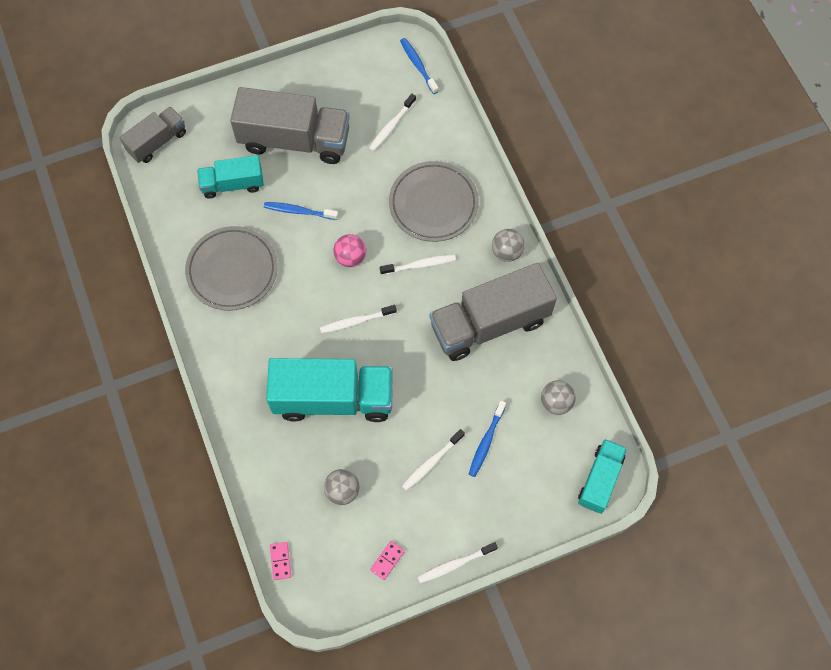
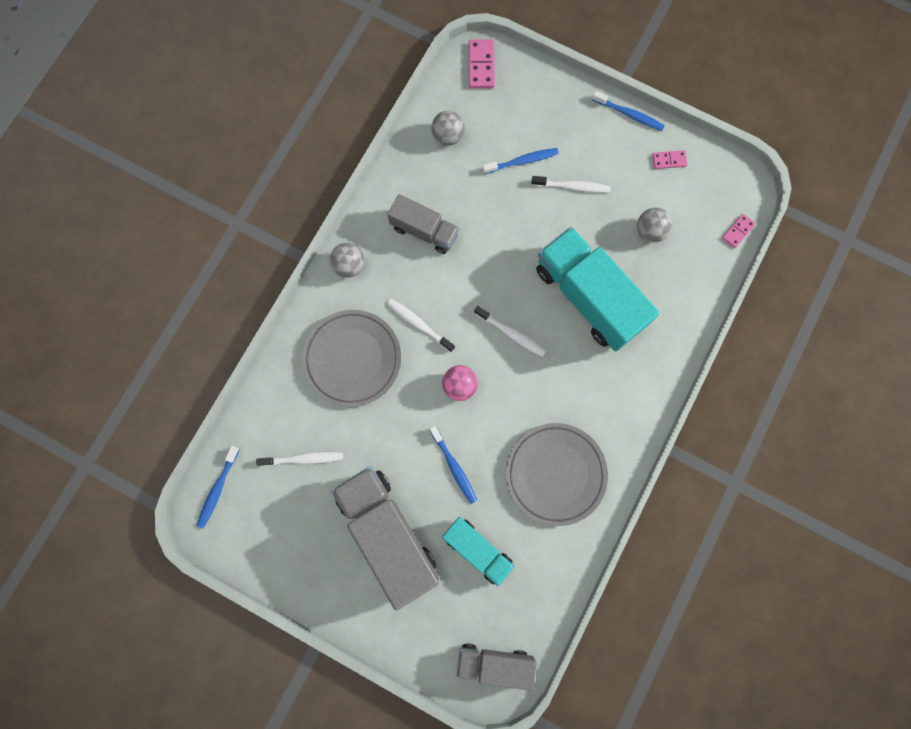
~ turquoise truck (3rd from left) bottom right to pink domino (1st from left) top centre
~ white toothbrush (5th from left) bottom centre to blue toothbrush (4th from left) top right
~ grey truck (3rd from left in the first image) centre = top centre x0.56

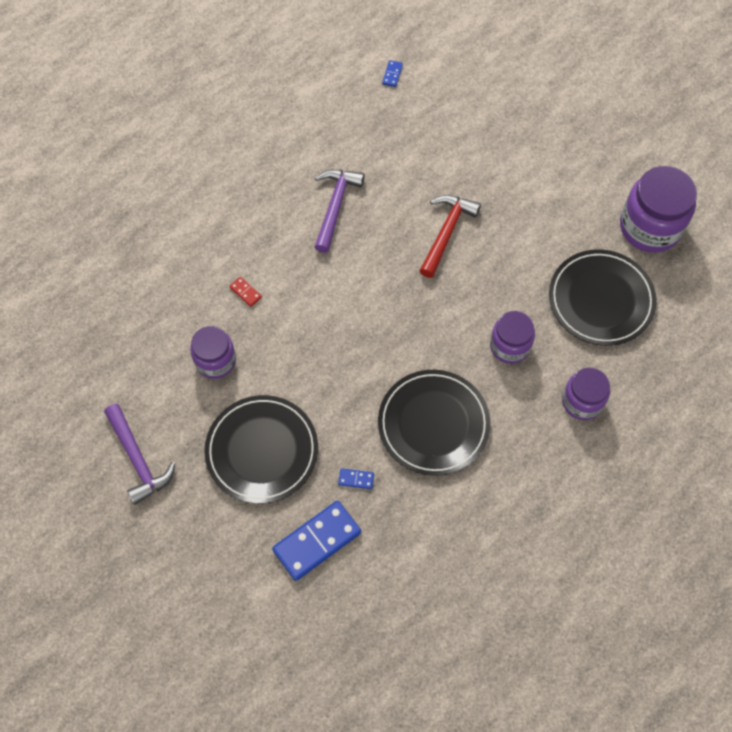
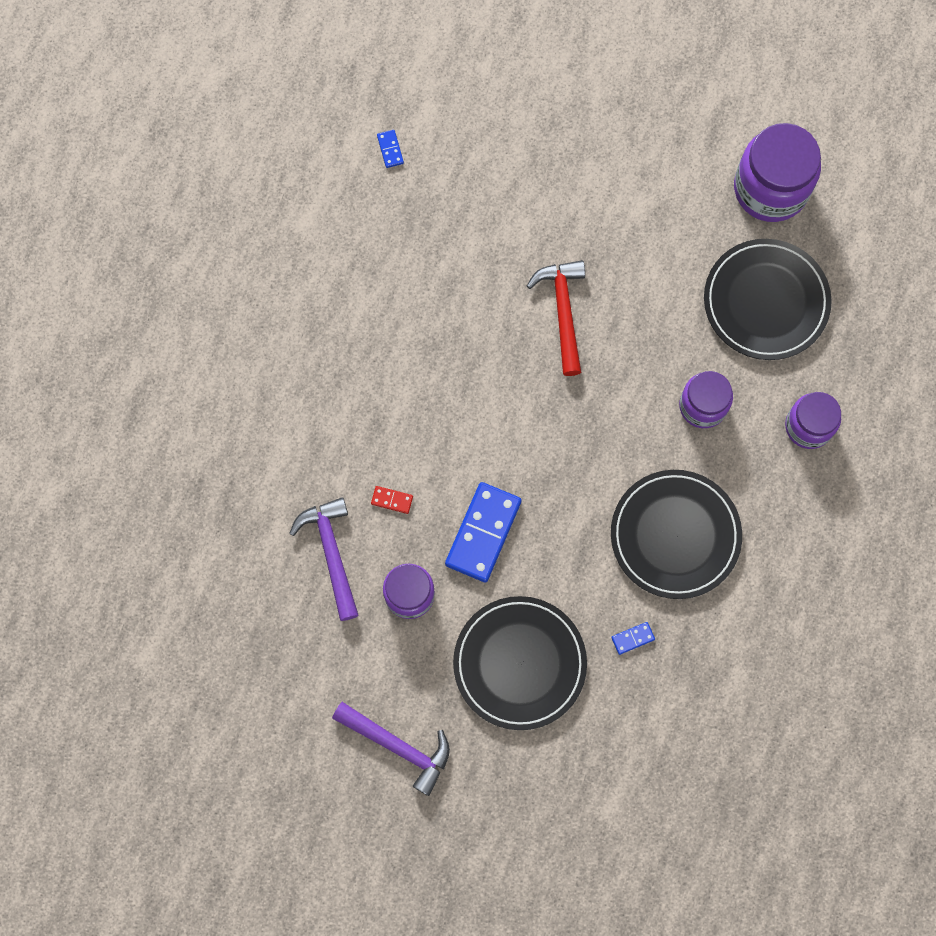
~ blue domino (1st from left in the first image) bottom centre to blue domino (2nd from left) centre
~ purple hammer (2nd from left in the first image) top centre to purple hammer (1st from left) centre

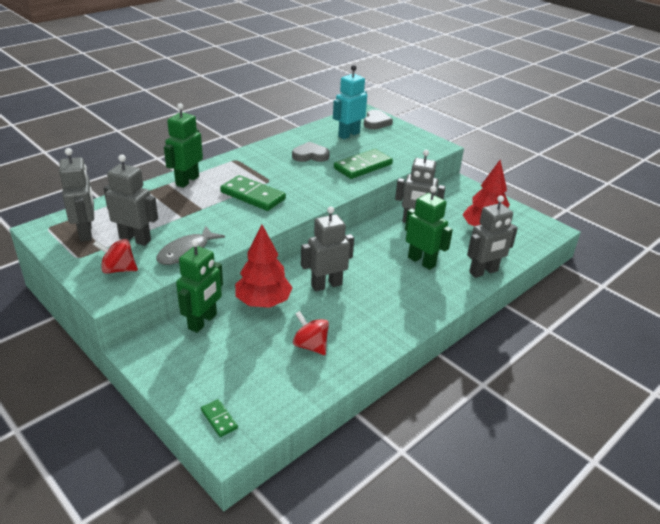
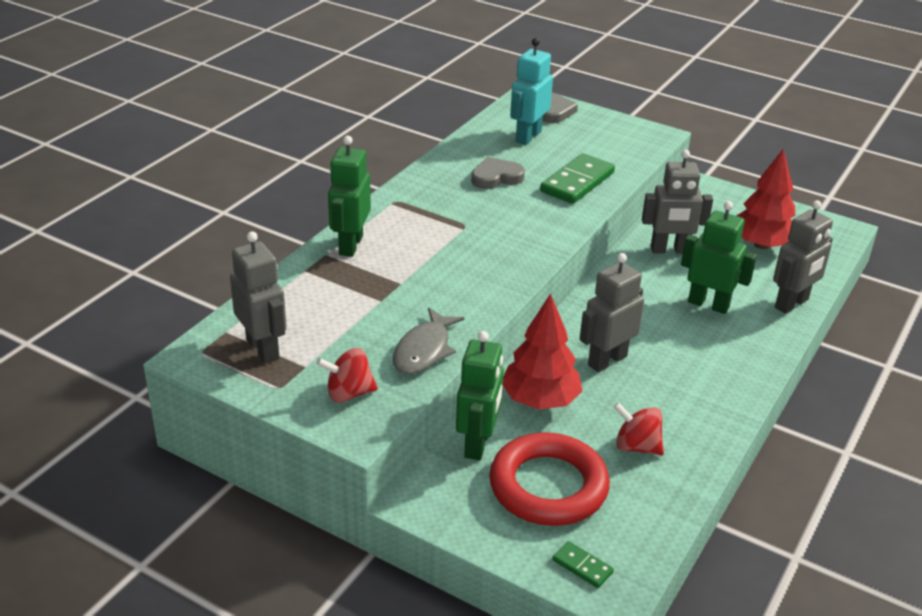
- grey robot (2nd from left) middle left
- green domino (2nd from left) centre
+ red ring bottom centre

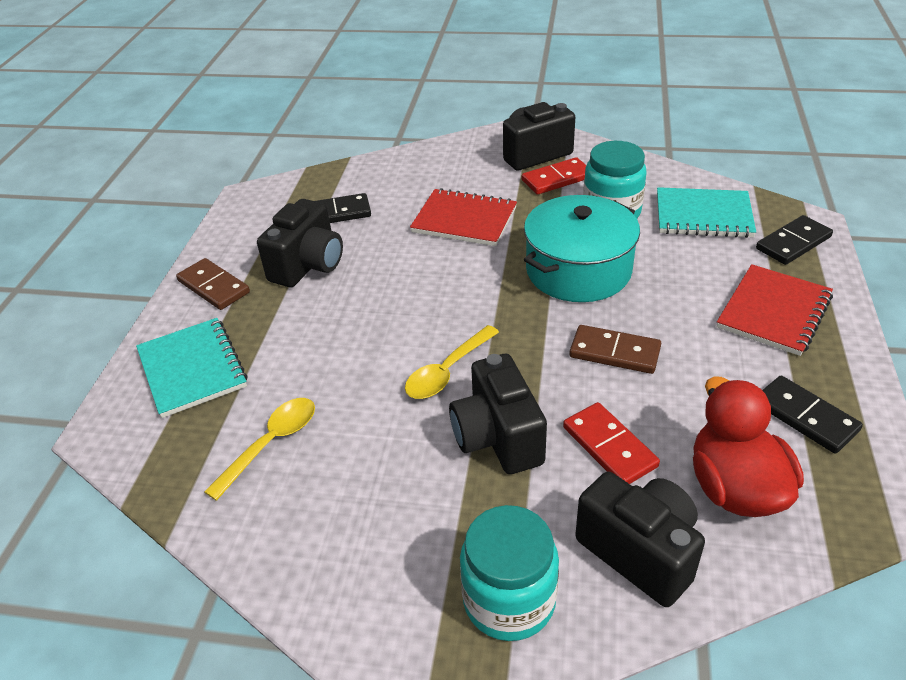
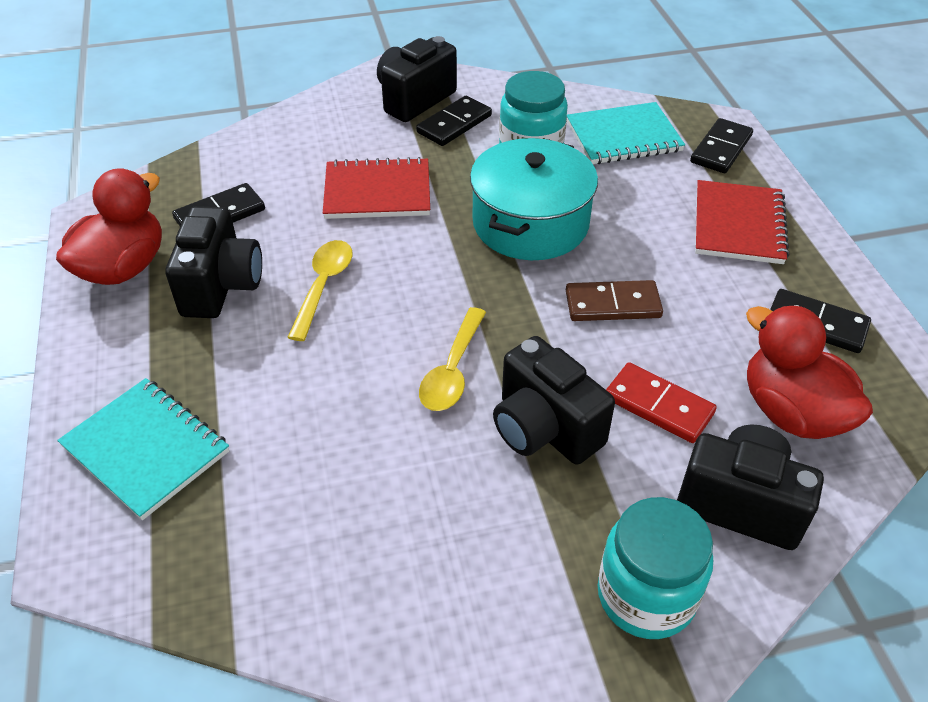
- brown domino (1st from left) middle left
+ red duck (1st from left) top left
~ yellow spoon (1st from left) middle left to centre
~ red domino (1st from left) top centre to black domino (2nd from left) top centre

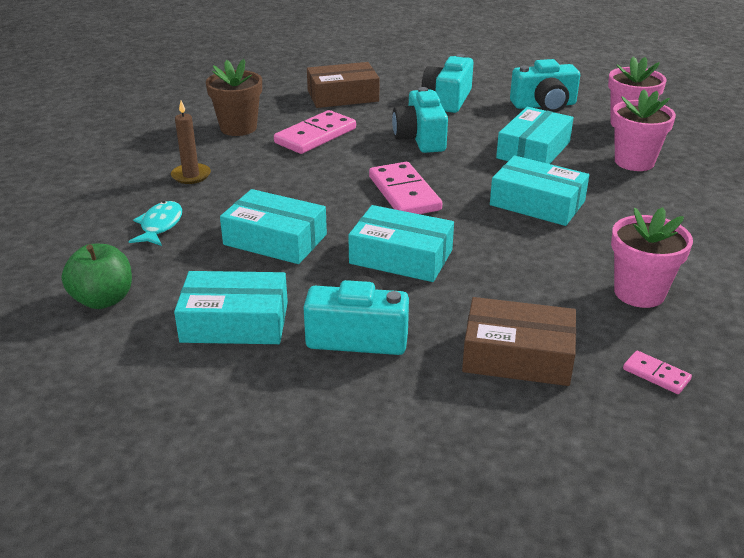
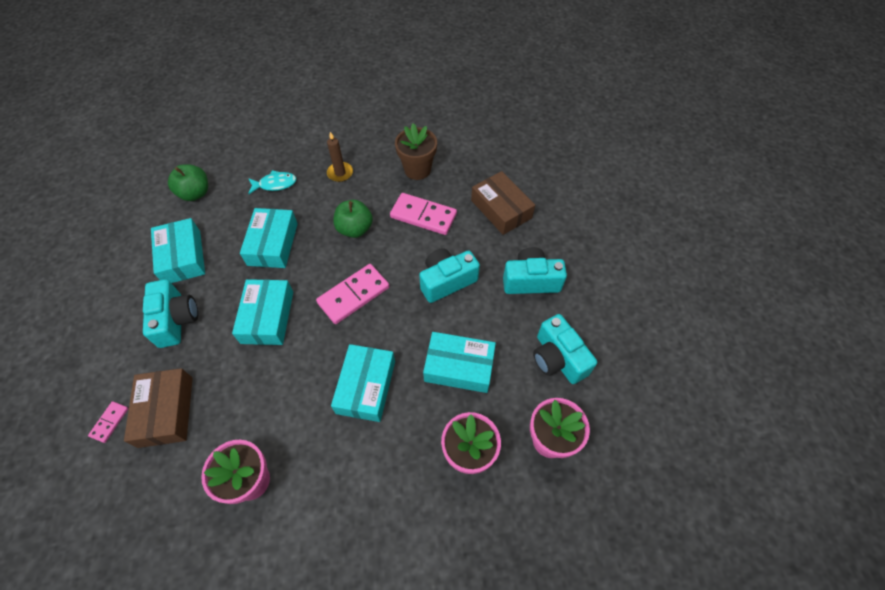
+ green apple (2nd from left) centre
~ pink domino (3rd from left in the first image) bottom right to pink domino (1st from left) bottom left

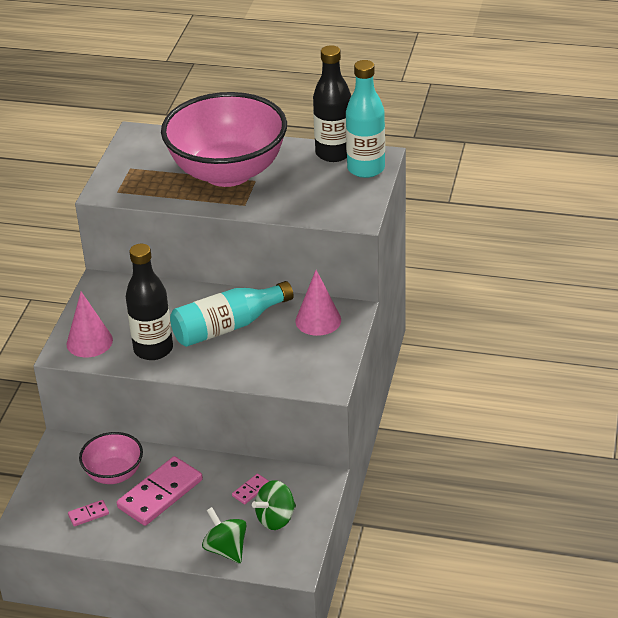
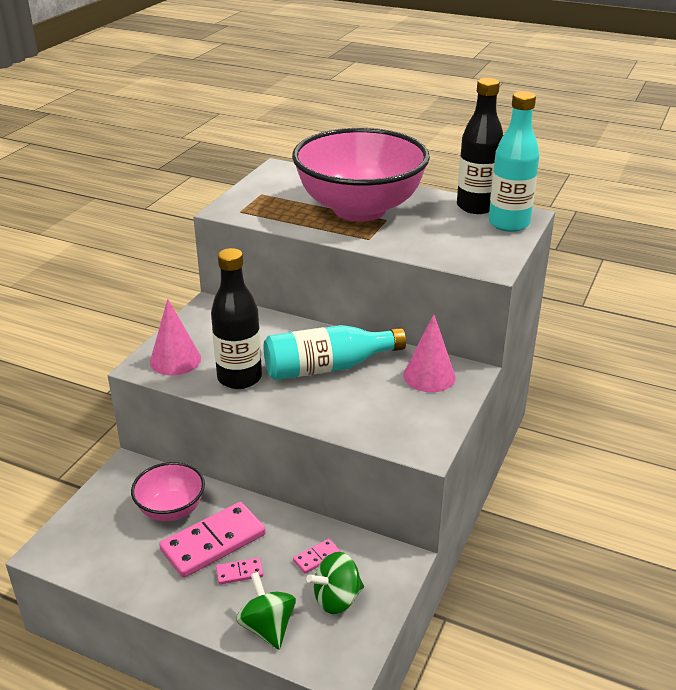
~ pink domino (1st from left in the first image) bottom left to pink domino (2nd from left) bottom centre

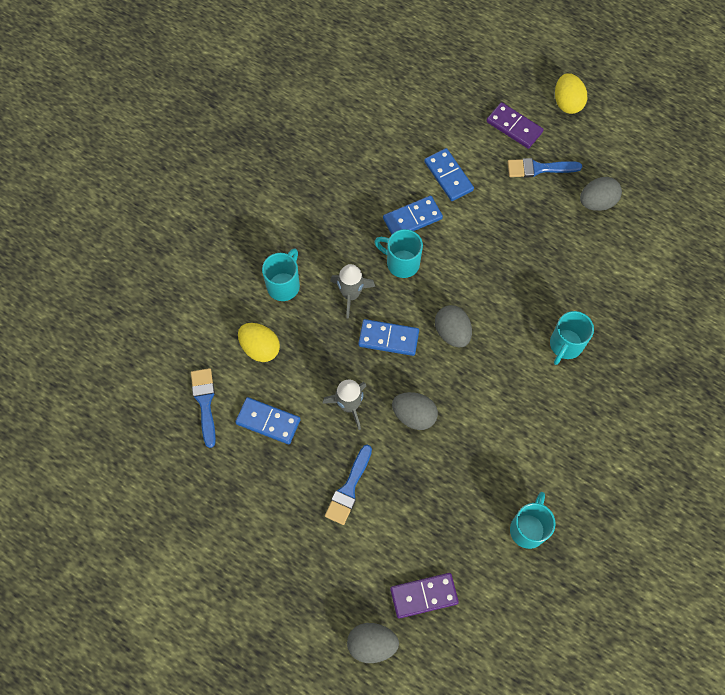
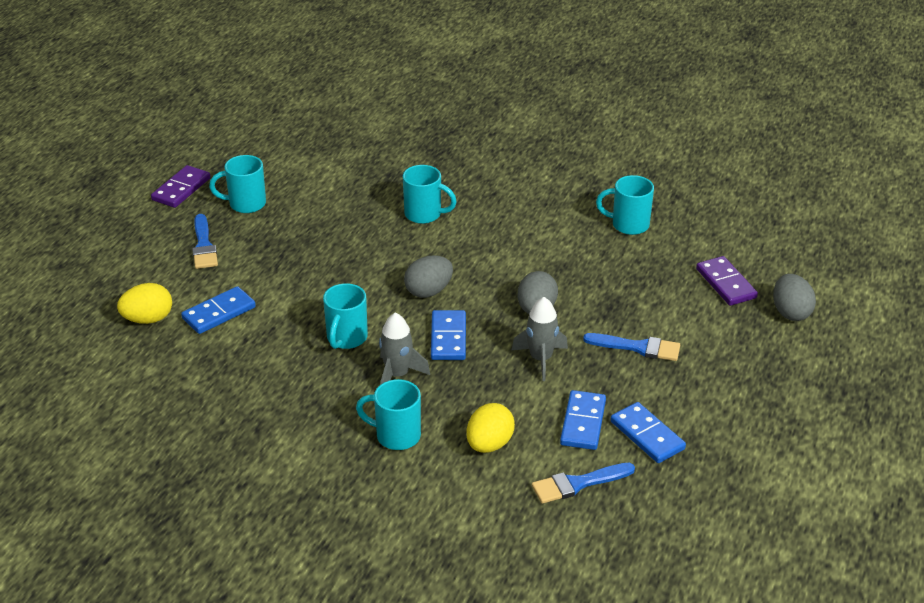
~ blue domino (3rd from left in the first image) top centre to blue domino (4th from left) bottom right
~ purple domino (2nd from left in the first image) top right to purple domino (1st from left) top left
~ yellow egg (2nd from left in the first image) top right to yellow egg (1st from left) middle left
~ grey egg (4th from left) top right to turquoise mug (1st from left) top left

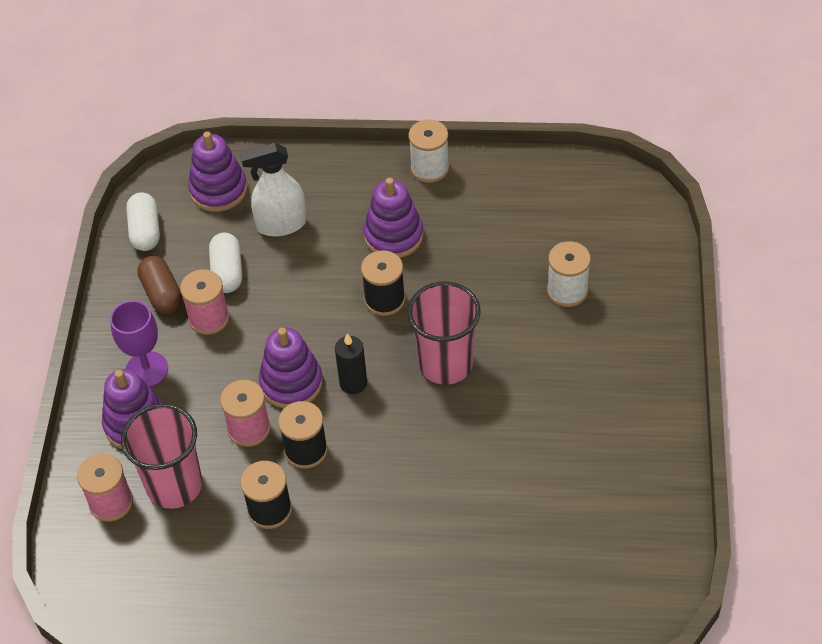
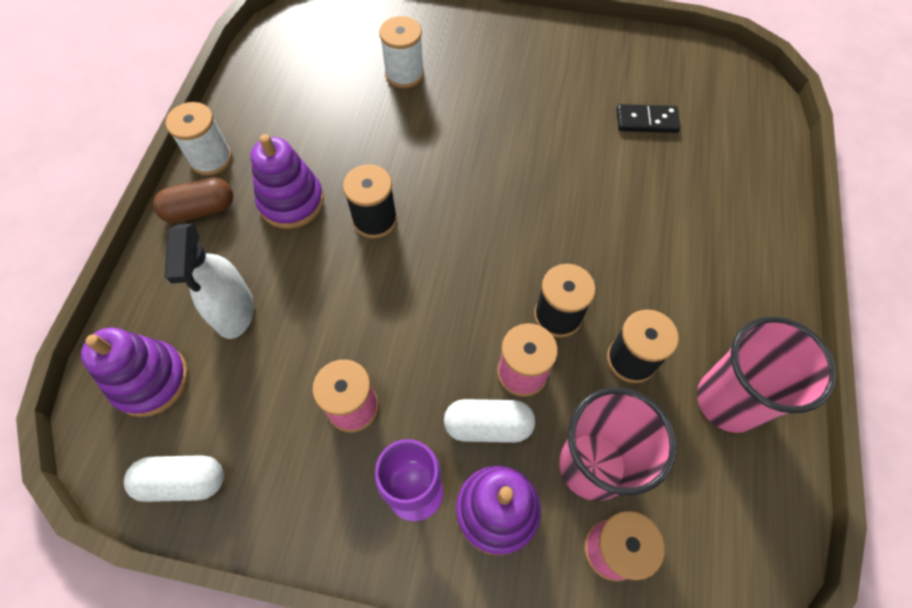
- purple stacking toy (3rd from left) centre
- black candle centre
+ black domino top right
~ brown capsule middle left to top left
~ white capsule (2nd from left) middle left to bottom centre
~ pink cup (2nd from left) centre to middle right

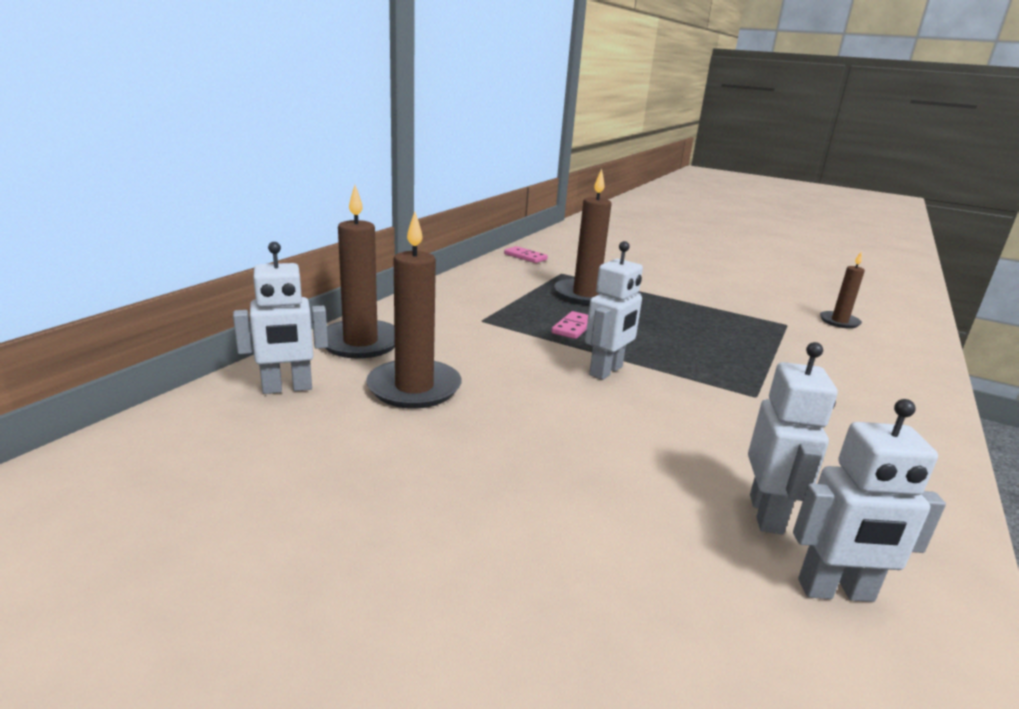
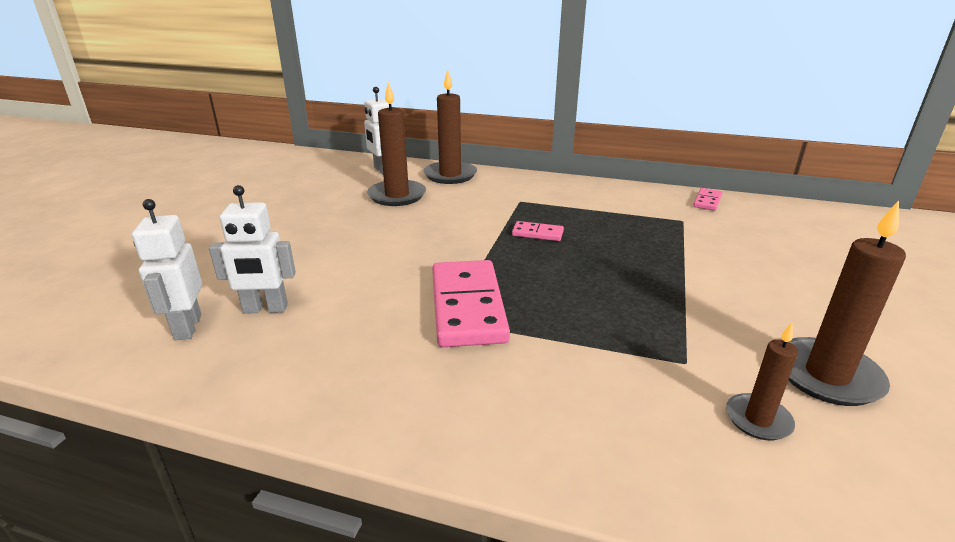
- white robot (2nd from left) centre
+ pink domino (1st from left) centre
~ brown candle (3rd from left in the first image) centre to brown candle (4th from left) middle right

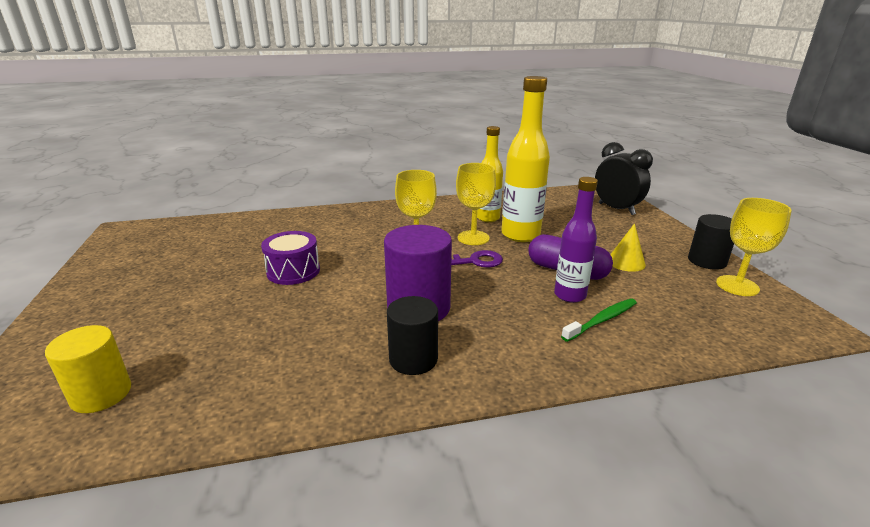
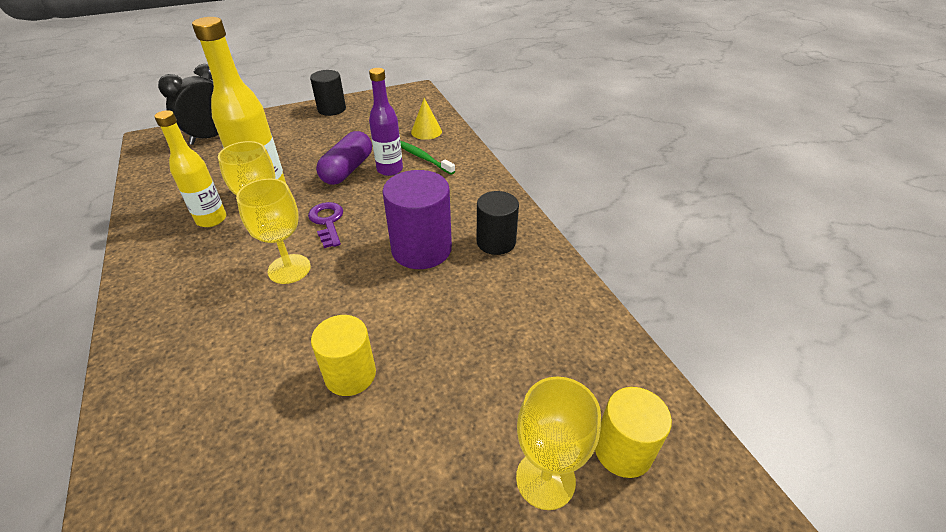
~ yellow cone middle right to top centre
~ yellow goblet (3rd from left) middle right to bottom centre
~ purple drum centre to yellow cylinder (1st from left) bottom centre

